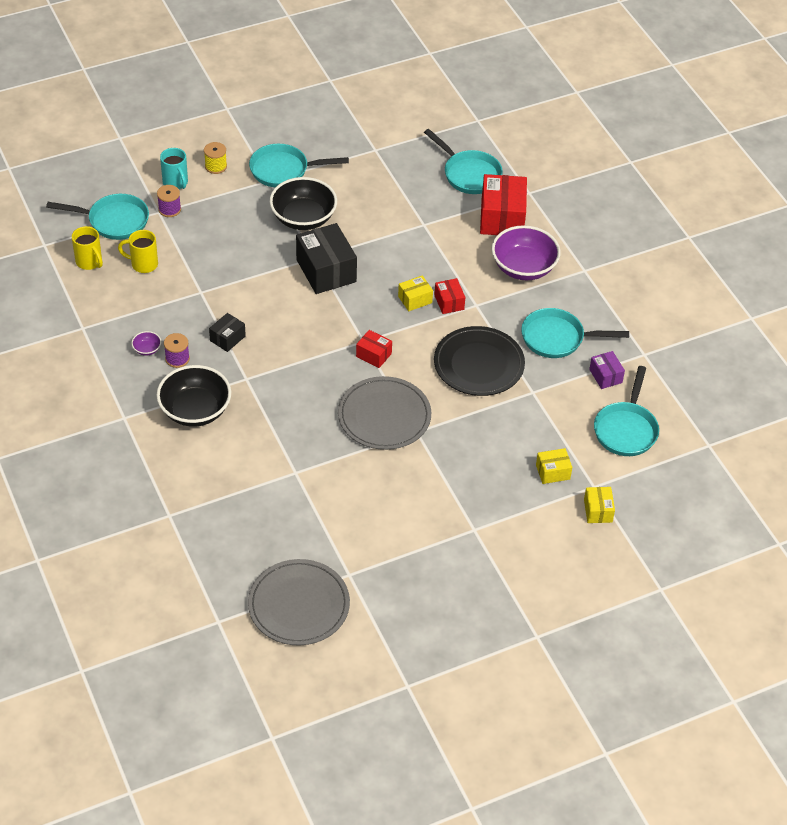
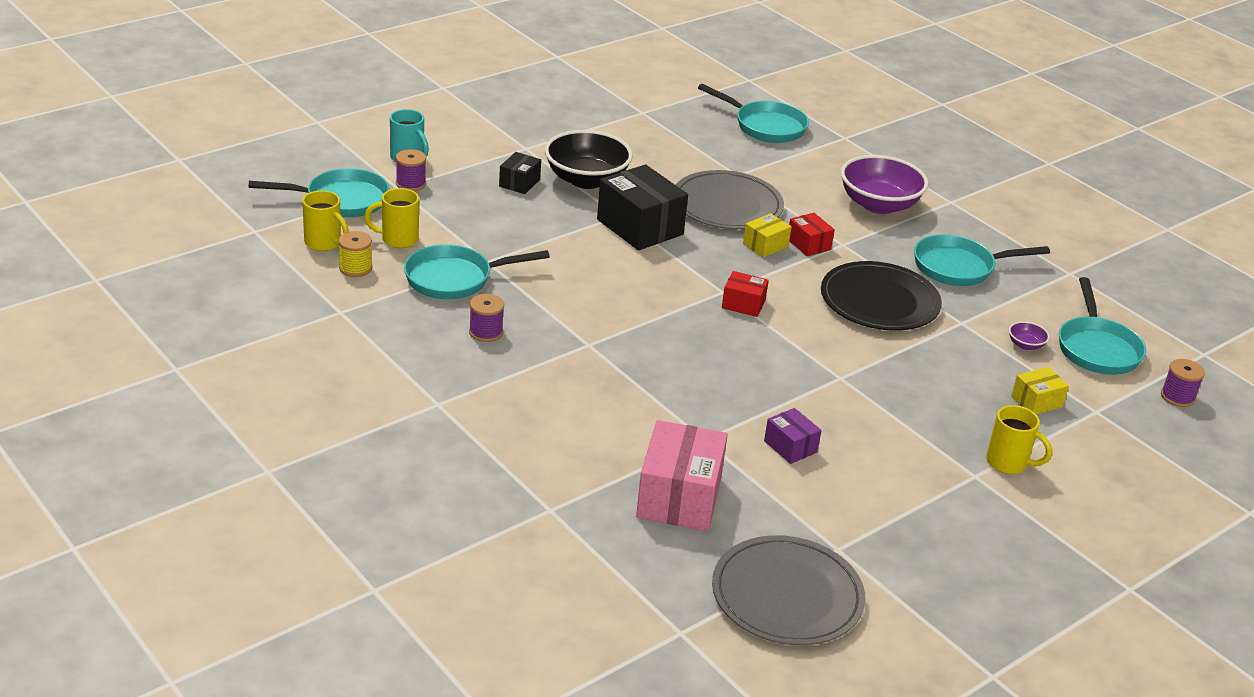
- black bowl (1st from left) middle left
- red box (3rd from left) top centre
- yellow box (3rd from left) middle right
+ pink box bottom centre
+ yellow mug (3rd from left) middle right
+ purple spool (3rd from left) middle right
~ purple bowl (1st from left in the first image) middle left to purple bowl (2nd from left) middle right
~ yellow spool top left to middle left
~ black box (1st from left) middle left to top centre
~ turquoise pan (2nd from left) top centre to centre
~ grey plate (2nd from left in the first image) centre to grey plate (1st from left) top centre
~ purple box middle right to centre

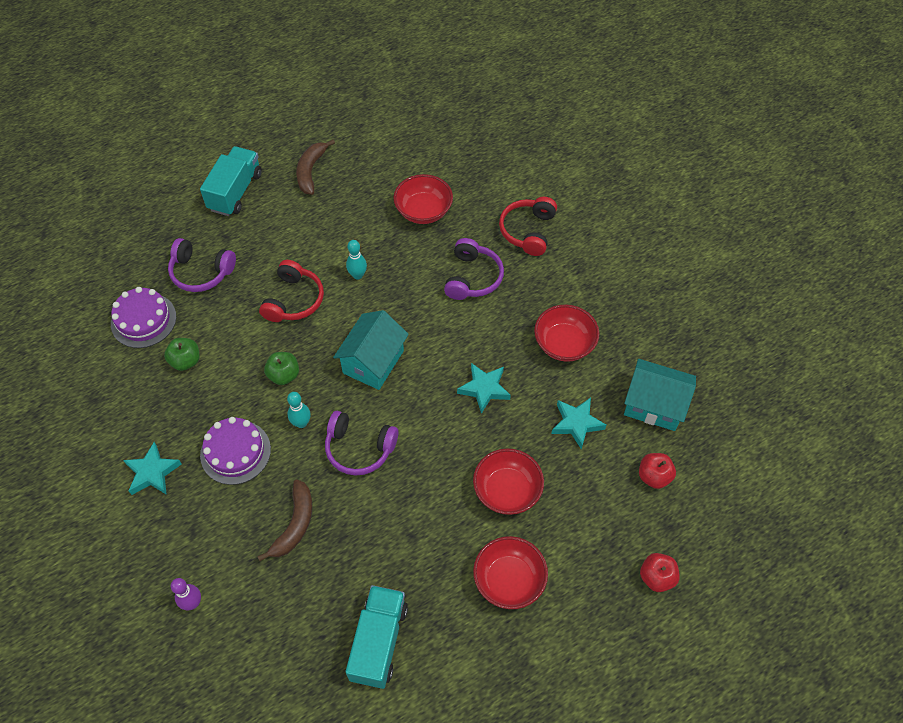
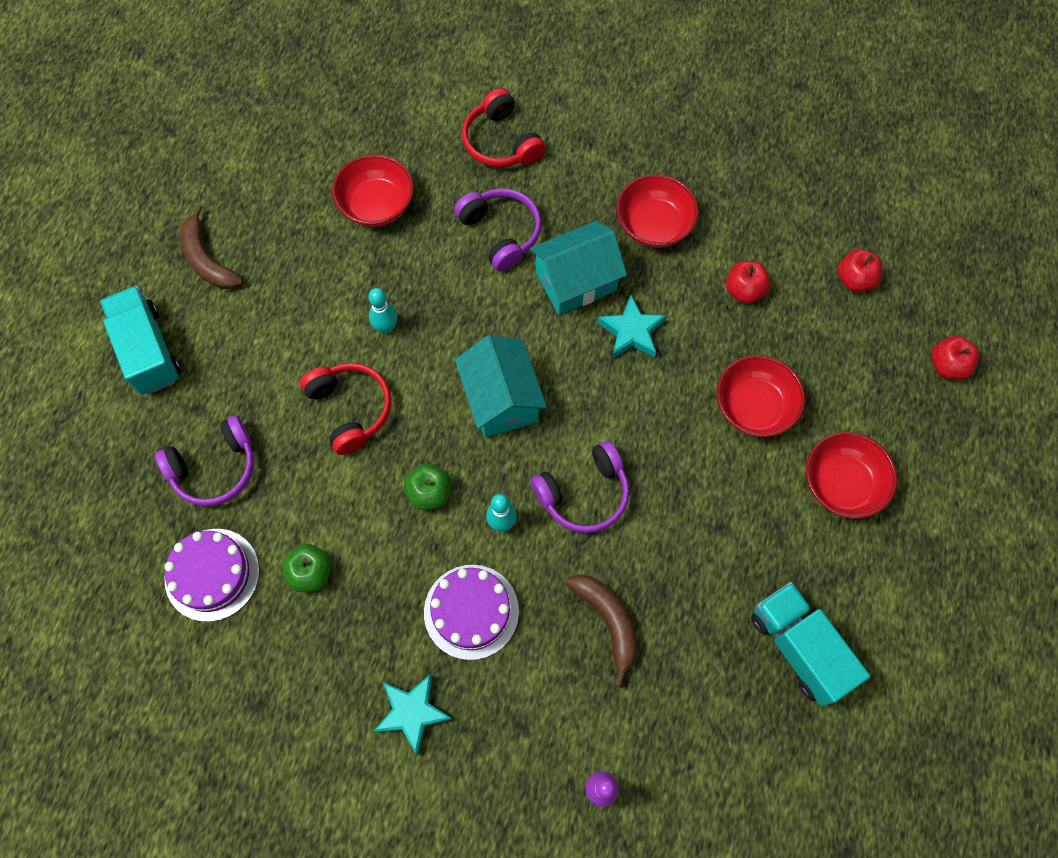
~ turquoise house (2nd from left) middle right to top centre
~ turquoise star (3rd from left) centre to red apple (1st from left) top right

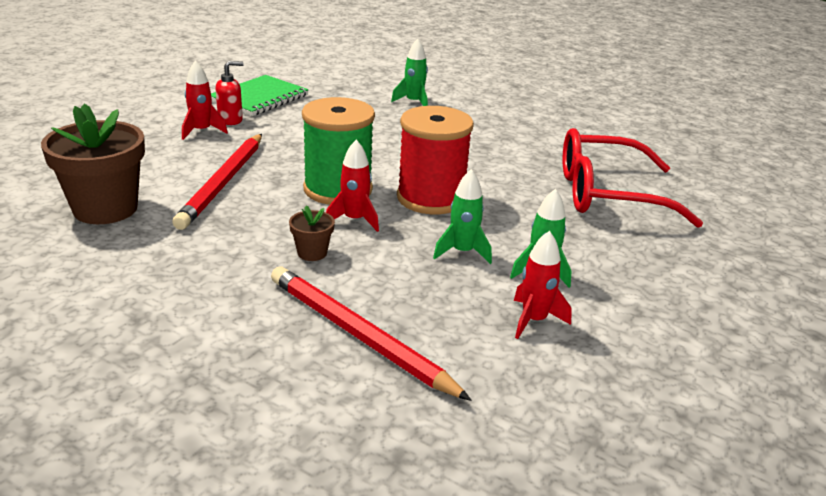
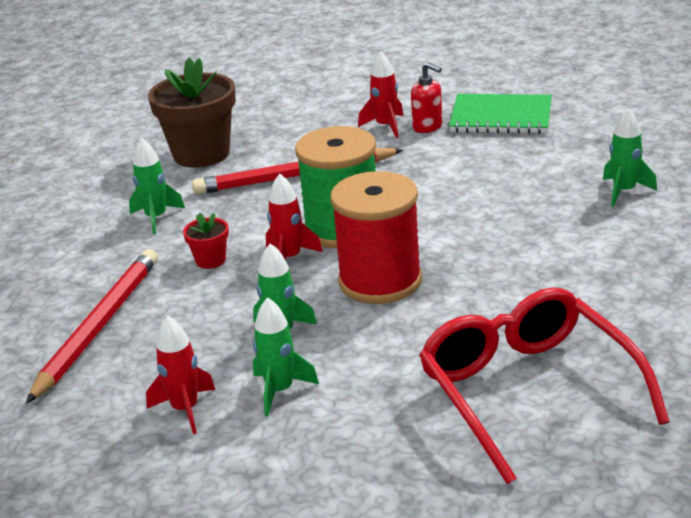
+ green rocket (1st from left) middle left
~ brown flower pot (2nd from left) centre to red flower pot middle left

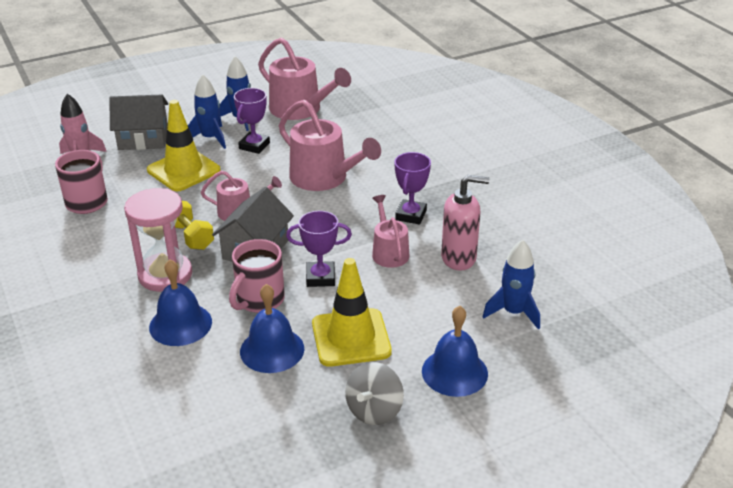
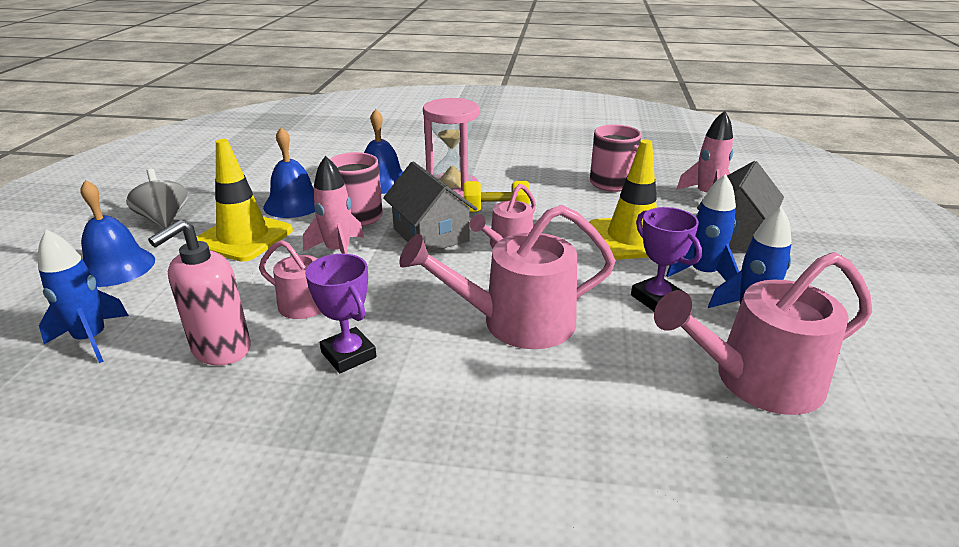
~ purple trophy (2nd from left) centre to pink rocket (1st from left) centre

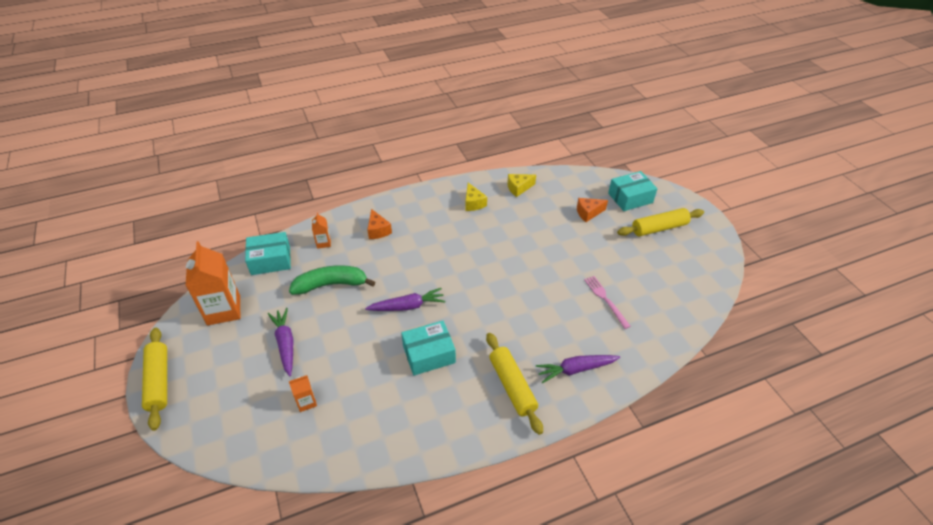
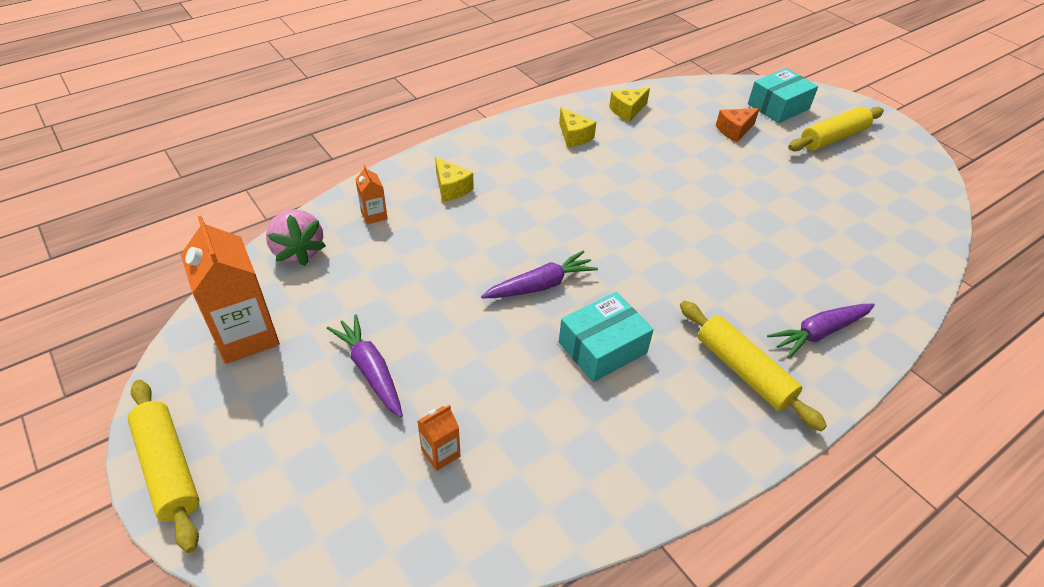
- green banana centre
- pink fork centre
~ turquoise box (1st from left) middle left to pink strawberry middle left
~ orange cheese (1st from left) centre to yellow cheese (1st from left) top centre

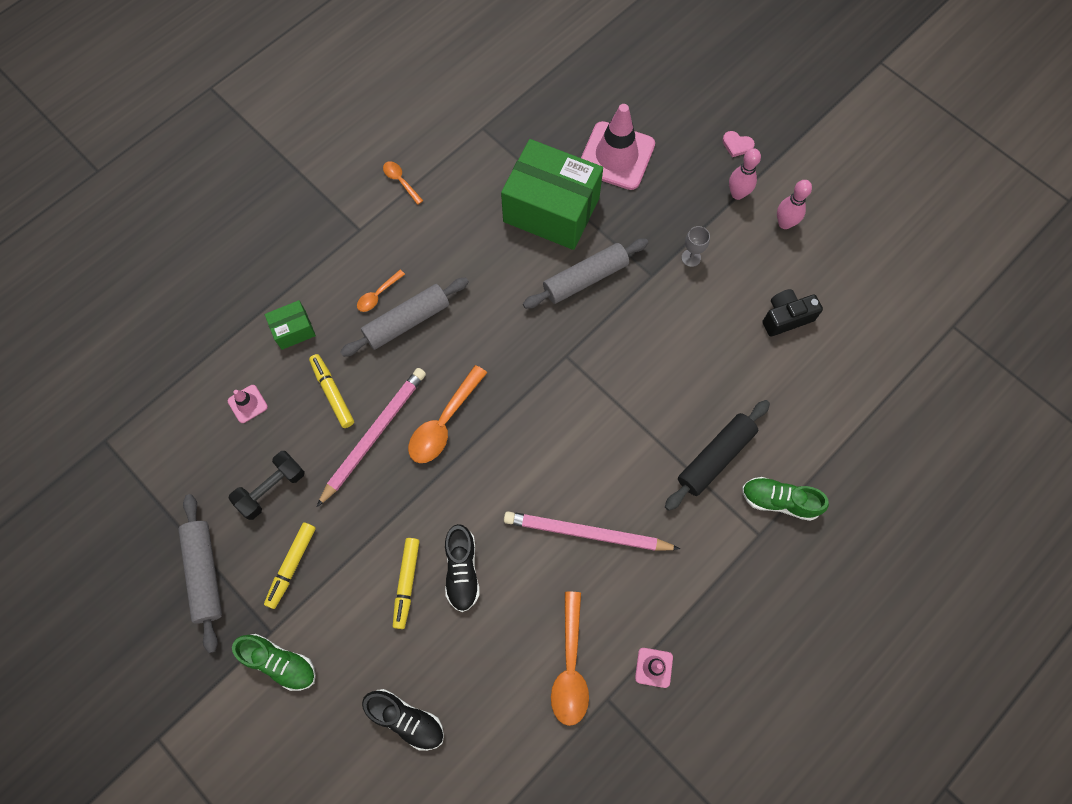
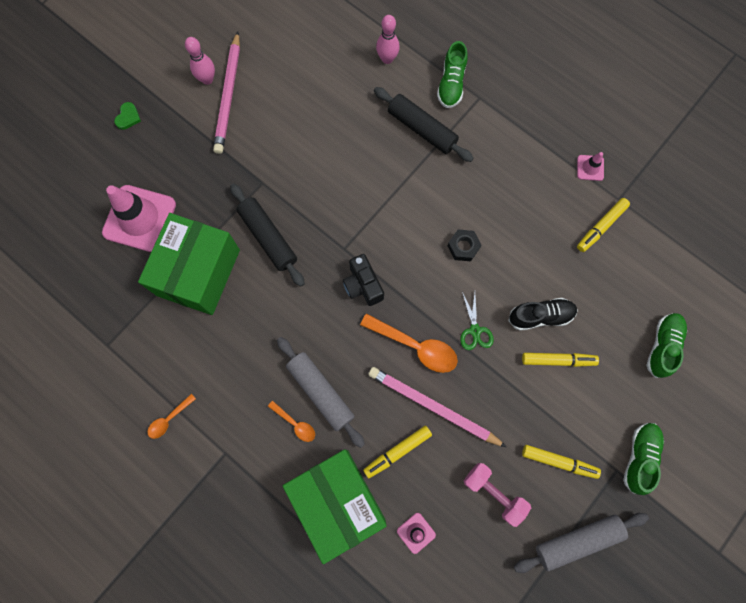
- grey goblet top centre
+ black nut centre
+ green scissors centre
~ pink pencil (2nd from left in the first image) centre to pink pencil (1st from left) top left
~ pink bowling pin (1st from left in the first image) top right to pink bowling pin (2nd from left) top centre
~ black camera middle right to centre
~ orange spoon (4th from left) bottom centre to yellow marker (4th from left) middle right
~ black dumbbell middle left to pink dumbbell bottom centre
~ black shoe (1st from left) bottom centre to green shoe (3rd from left) middle right
~ grey rolling pin (3rd from left) centre to black rolling pin (1st from left) centre
~ pink heart top right to green heart top left
~ green box (1st from left in the first image) middle left = bottom centre x2.25

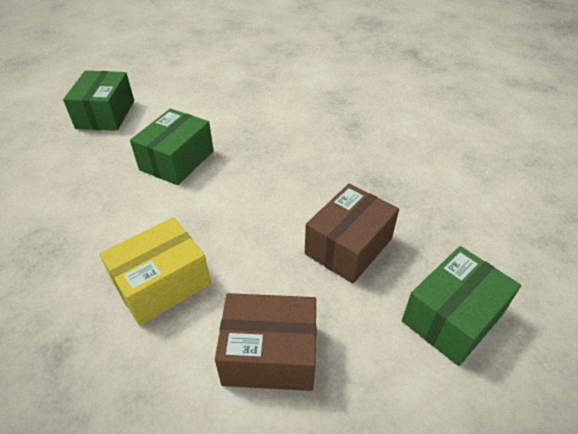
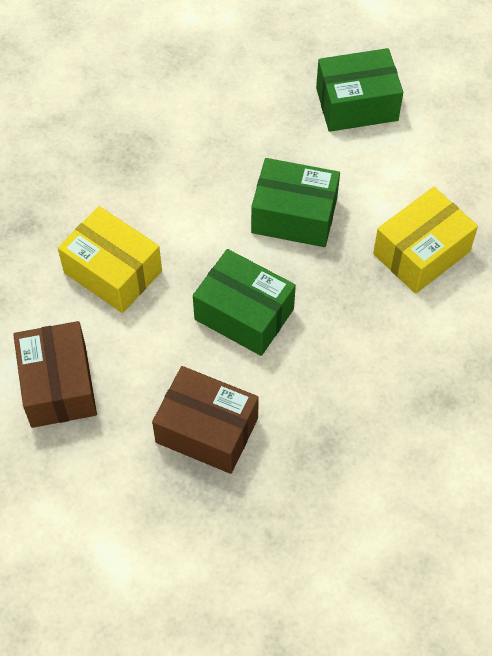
+ yellow box (2nd from left) middle right
~ green box (3rd from left in the first image) bottom right to green box (1st from left) centre

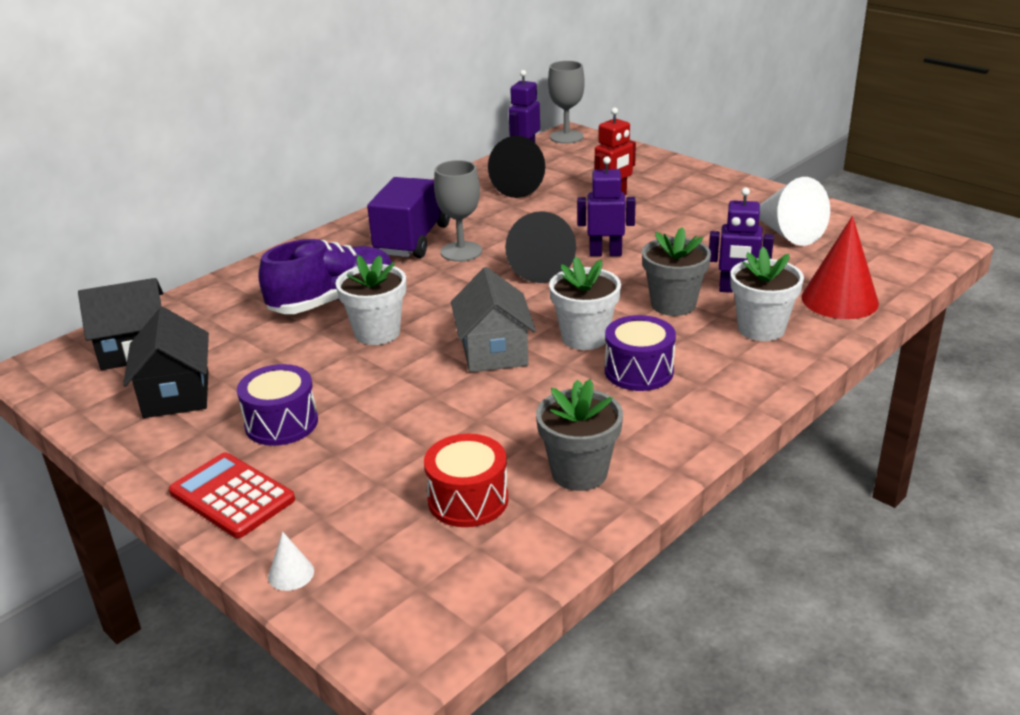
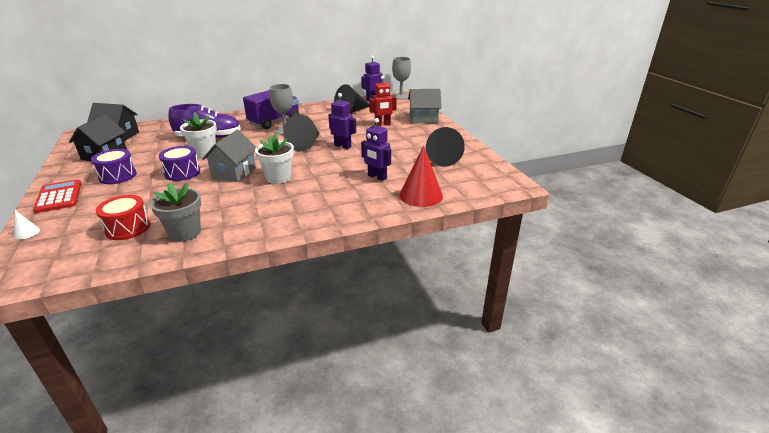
- grey flower pot (2nd from left) centre
- white flower pot (3rd from left) middle right
+ grey house (2nd from left) top centre
~ purple drum (2nd from left) centre to middle left
~ white cone (2nd from left) top right to black cone (3rd from left) centre

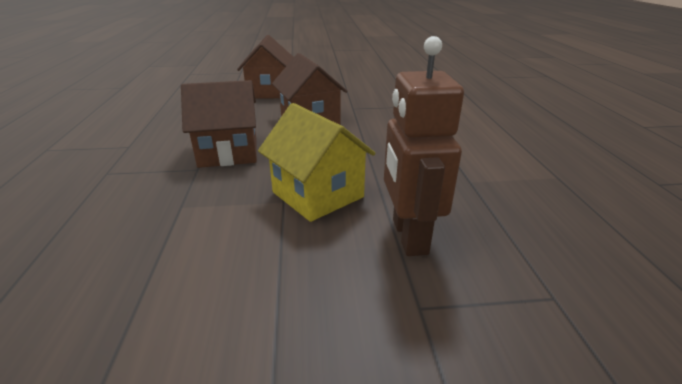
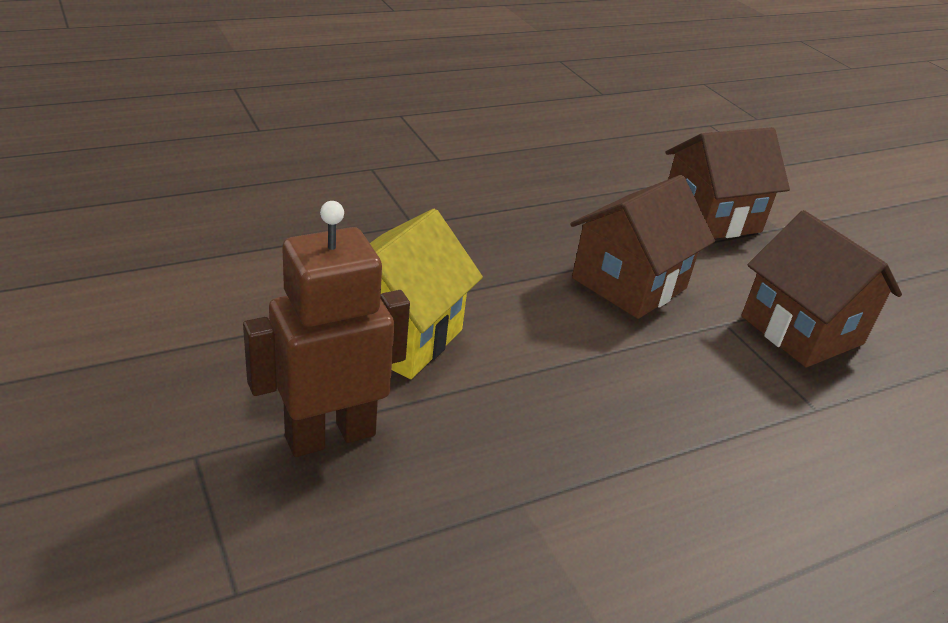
~ brown house (1st from left in the first image) top left to brown house (3rd from left) middle right

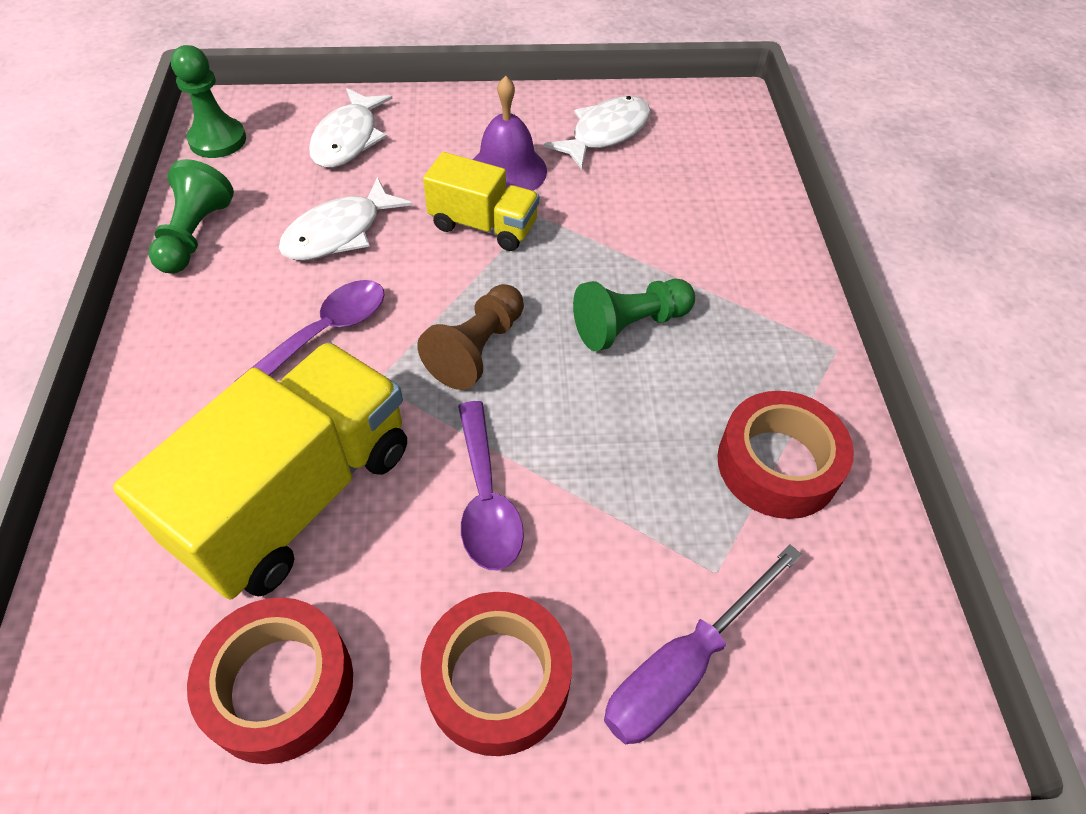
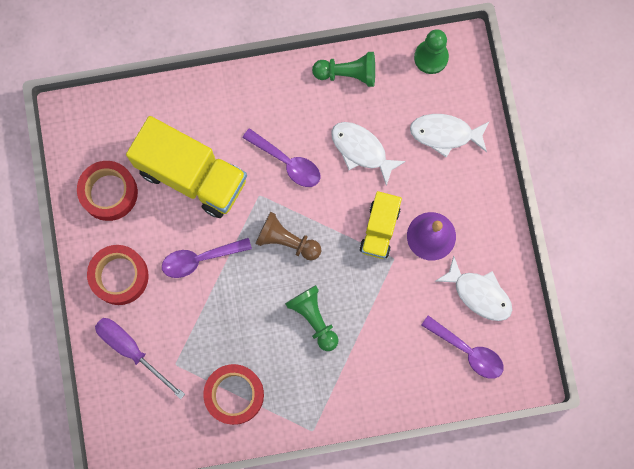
+ purple spoon (3rd from left) bottom right

